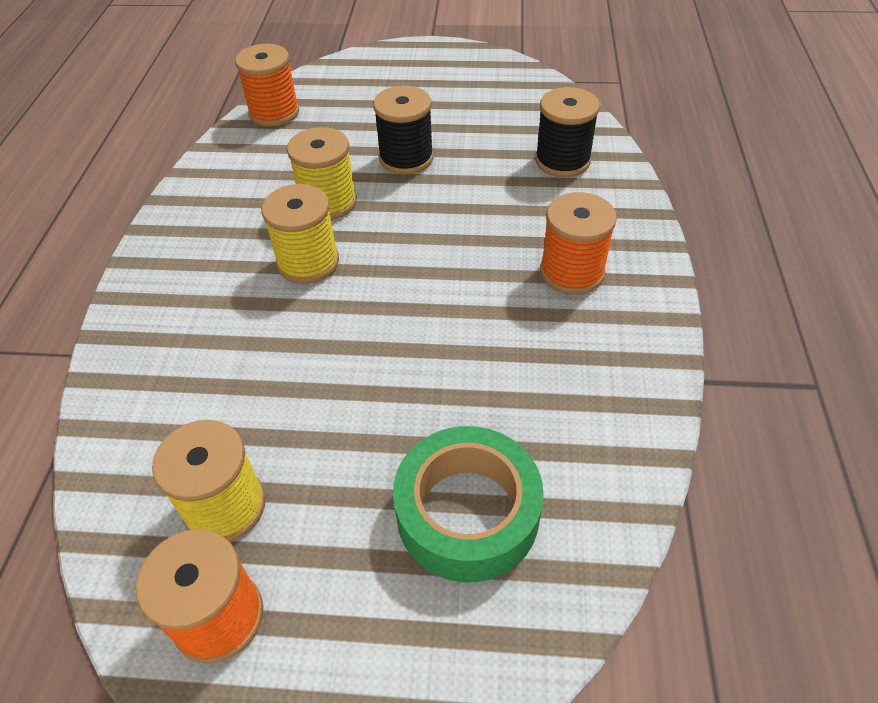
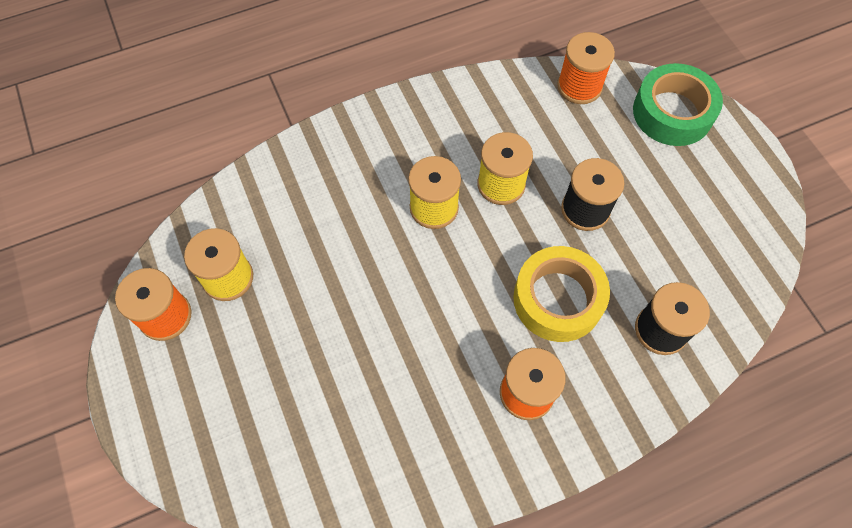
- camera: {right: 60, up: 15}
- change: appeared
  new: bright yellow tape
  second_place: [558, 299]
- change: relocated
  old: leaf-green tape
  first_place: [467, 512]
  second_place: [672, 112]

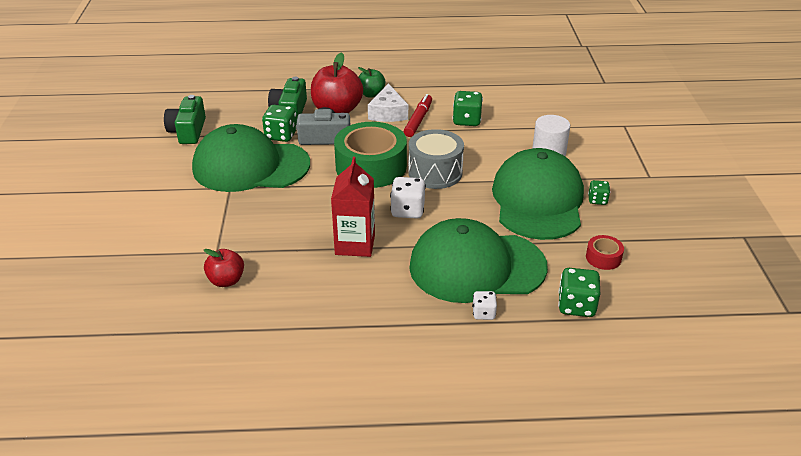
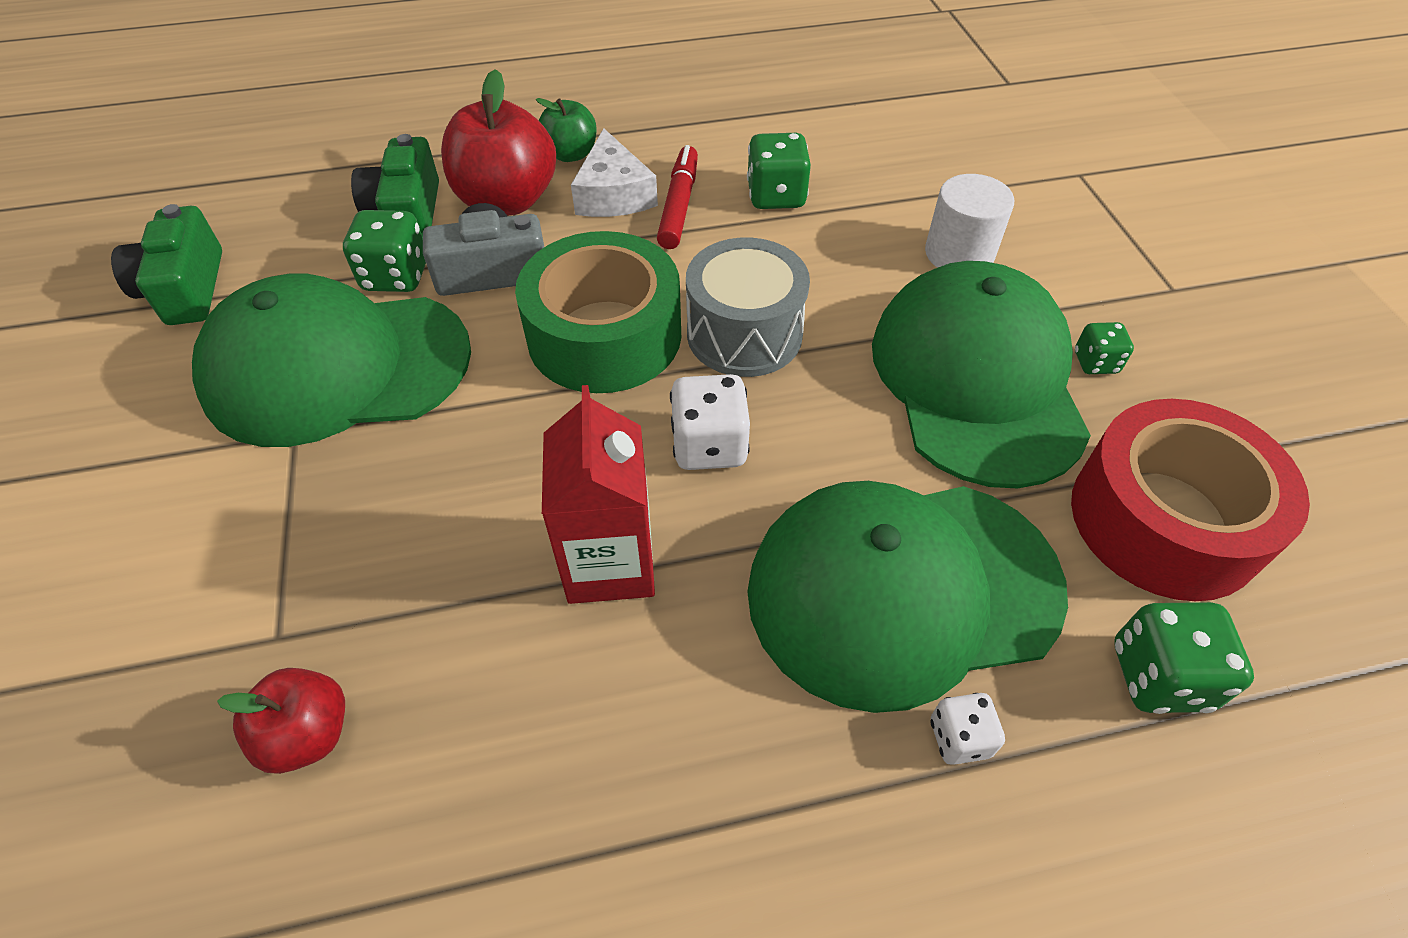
- camera: {right: -10, up: 15}
- change: size
  old: red tape
  first_place: [603, 258]
  second_place: [1164, 519]
  factor: 2.34

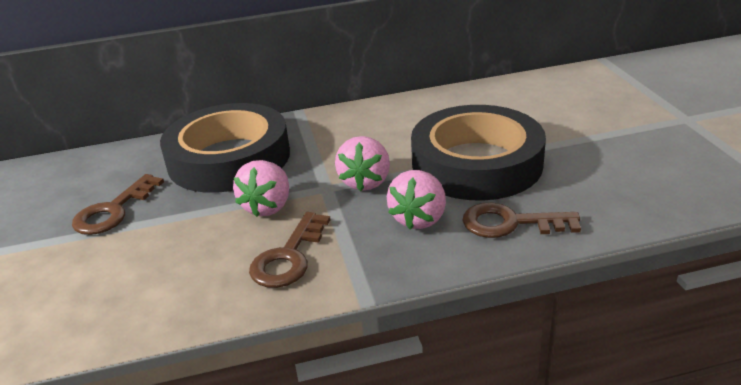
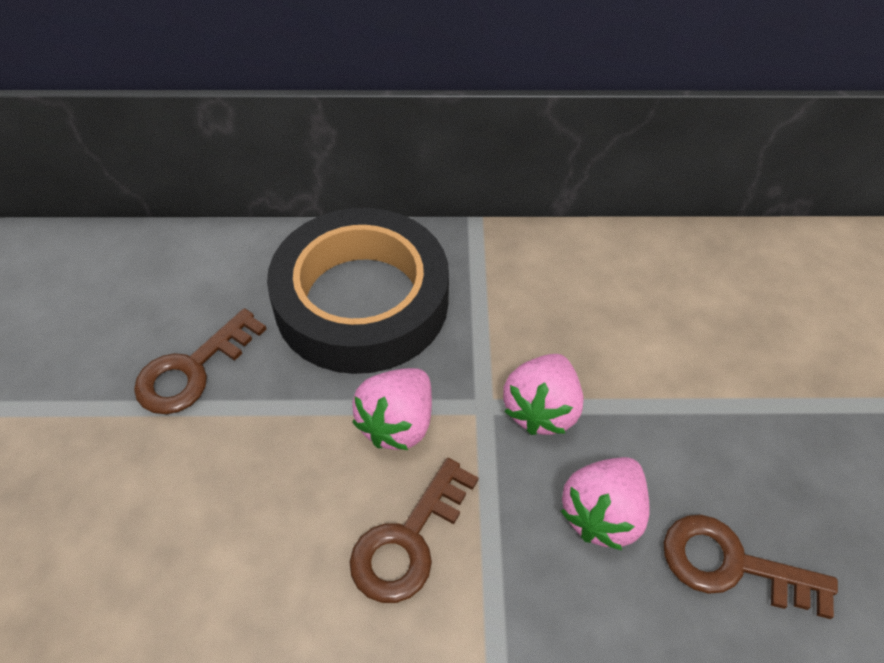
- camera: {right: 10, up: 20}
- change: missing
  old: black tape
  first_place: [476, 163]

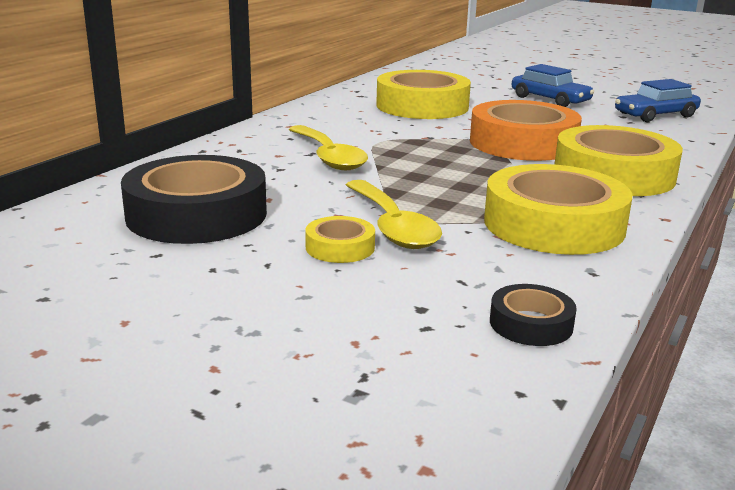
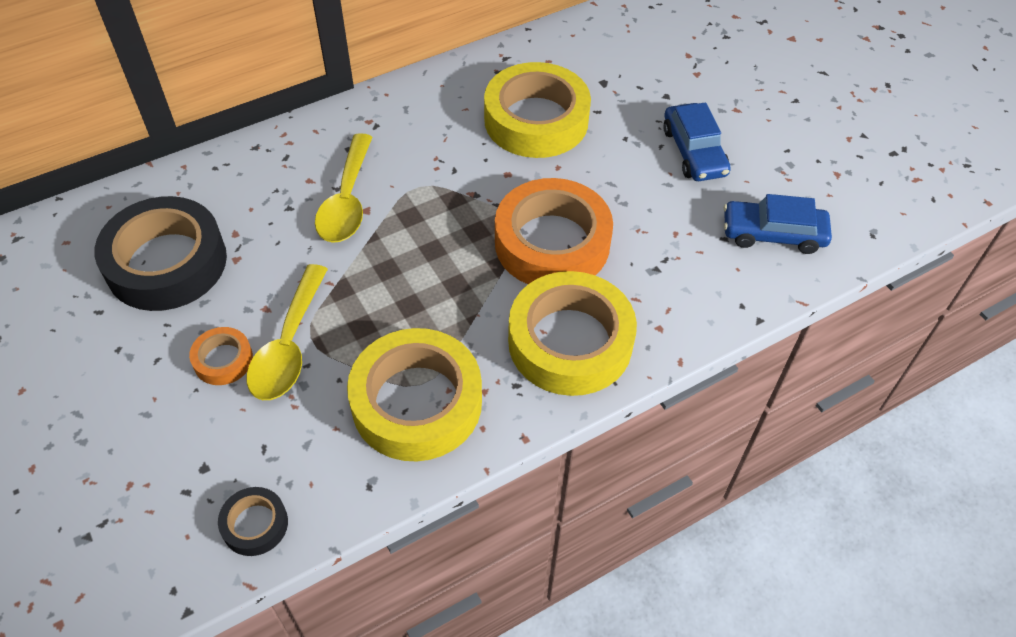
- camera: {right: 30, up: 30}
- change: colour
  old: bright yellow tape
  new: orange-coloured tape
  first_place: [340, 247]
  second_place: [223, 360]

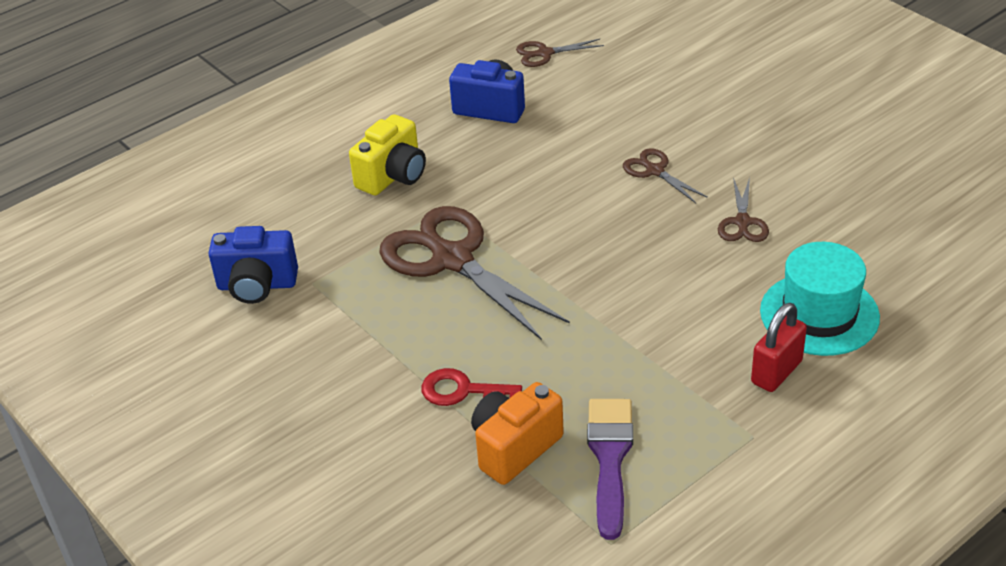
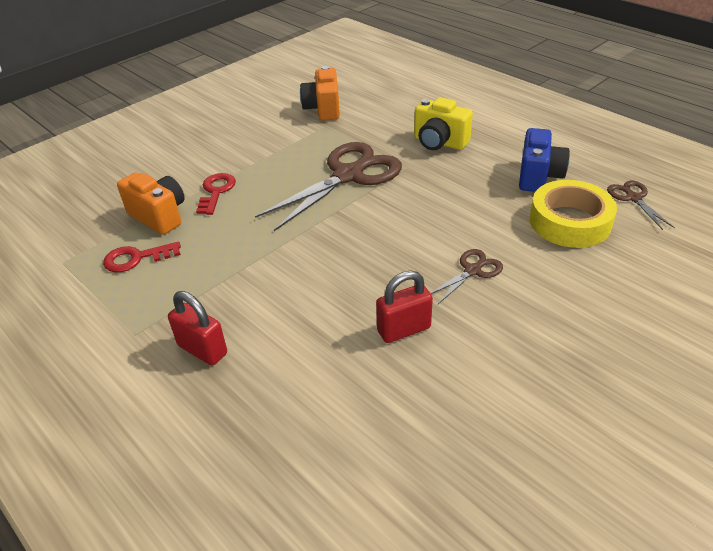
- camera: {right: 85, up: 0}
- change: exchanged
  old: purple brush
  new: red door key
  first_place: [610, 458]
  second_place: [136, 258]
- change: colour
  old: blue photo camera
  new: orange-coloured photo camera
  first_place: [257, 285]
  second_place: [323, 109]
- change: exchanged
  old: dark brown pair of scissors
  new: red lock
  first_place: [742, 222]
  second_place: [404, 329]
- change: appeared
  new: bright yellow tape
  second_place: [570, 222]
- change: missing
  old: aqua tall hat
  first_place: [819, 314]

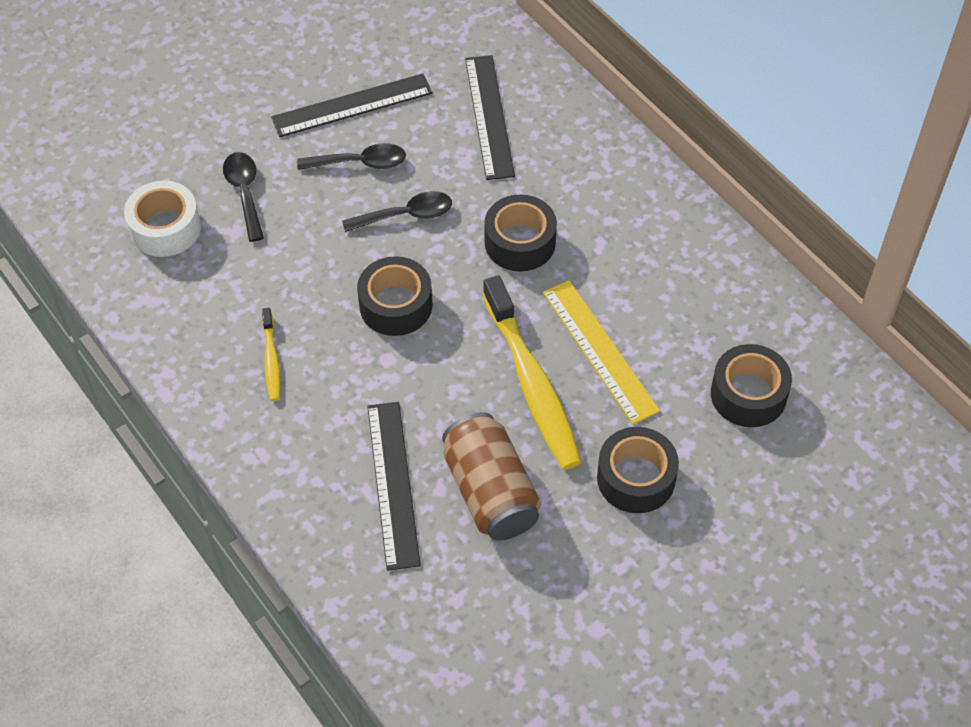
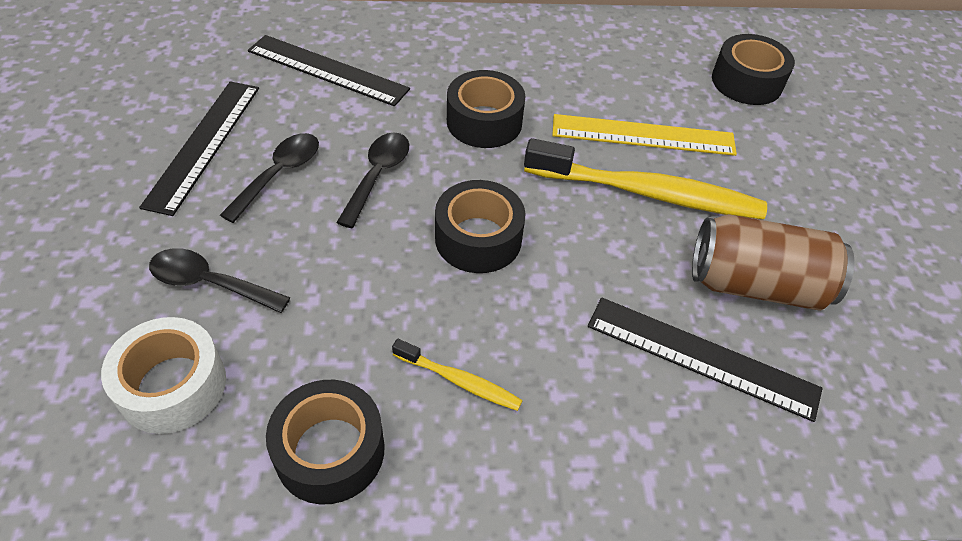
- camera: {right: -60, up: -5}
- change: relocated
  old: black tape
  first_place: [636, 478]
  second_place: [330, 451]

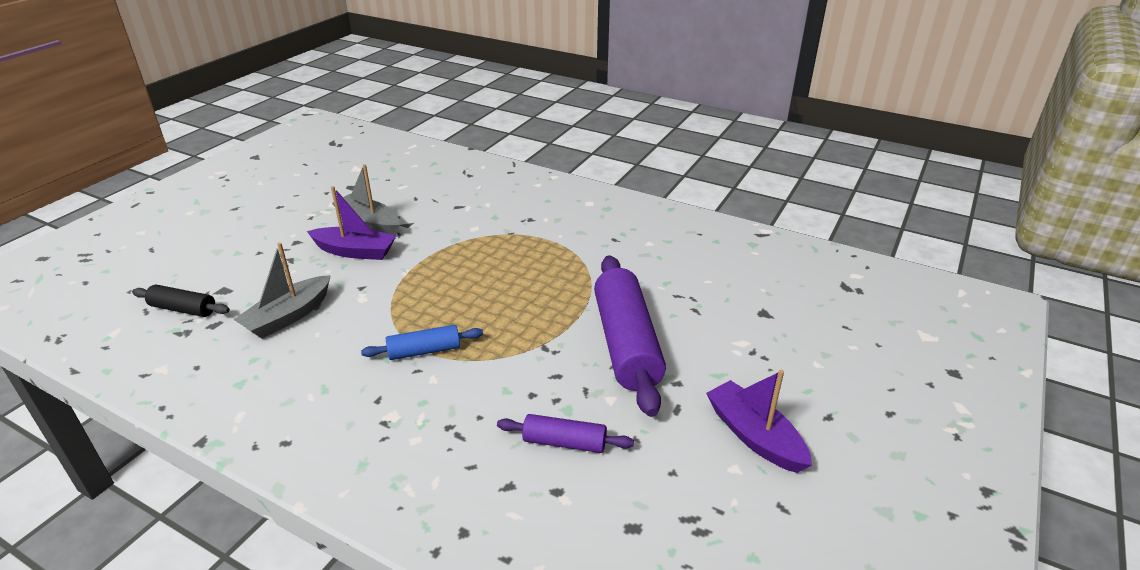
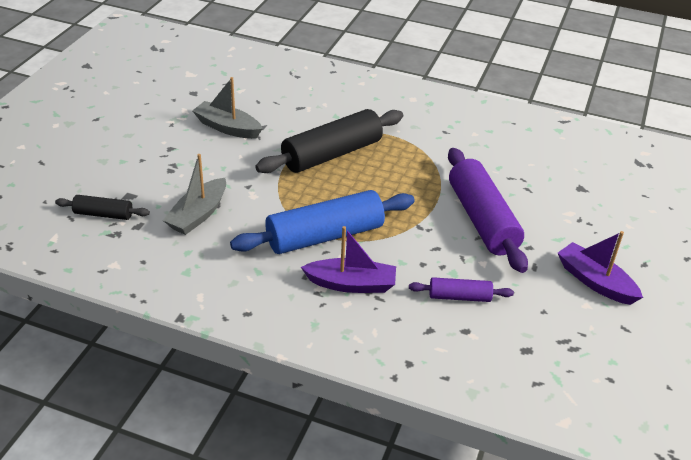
- camera: {right: -10, up: 5}
- change: size
  old: blue pastry roller
  first_place: [424, 351]
  second_place: [325, 236]
  factor: 2.0
- change: appeared
  new: black pastry roller
  second_place: [332, 154]
- change: relocated
  old: purple toy boat
  first_place: [355, 251]
  second_place: [351, 284]

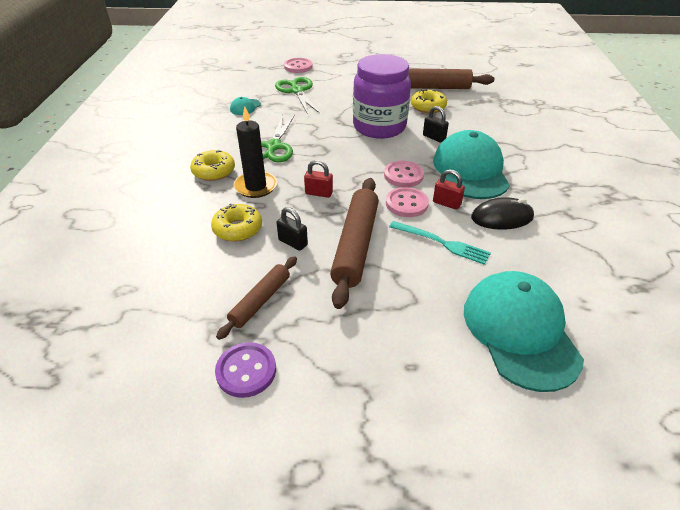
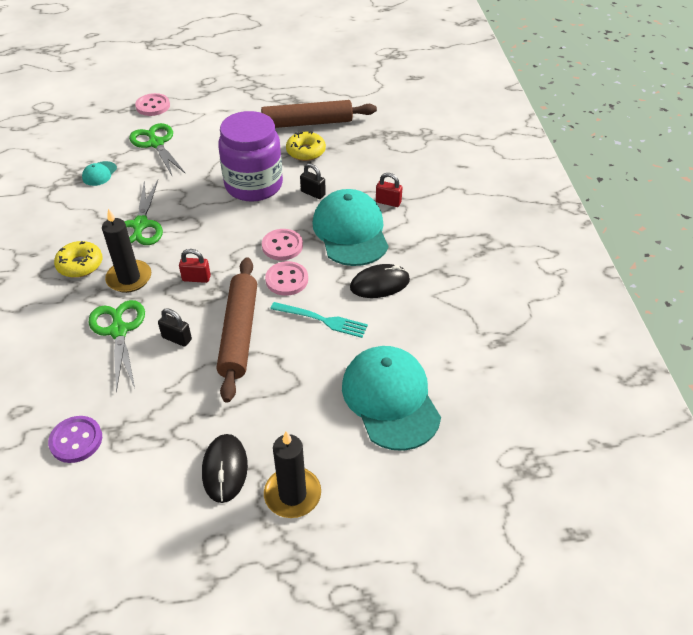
- camera: {right: -10, up: 5}
- change: relocated
  old: purple button
  first_place: [246, 371]
  second_place: [76, 440]
- change: exchanged
  old: bright yellow doughnut
  new: leaf-green pair of scissors
  first_place: [238, 229]
  second_place: [119, 330]
- change: appeared
  new: black PC mouse
  second_place: [225, 469]
- change: appeared
  new: black pillar candle
  second_place: [292, 494]
- change: relocated
  old: red lock
  first_place: [446, 203]
  second_place: [388, 202]
- change: missing
  old: dark brown pastry roller
  first_place: [260, 301]

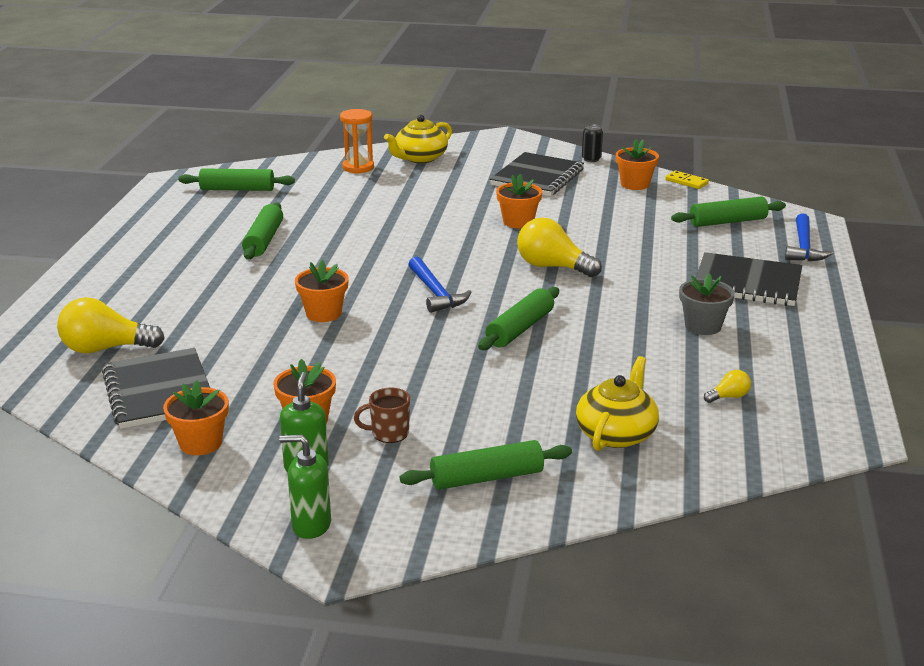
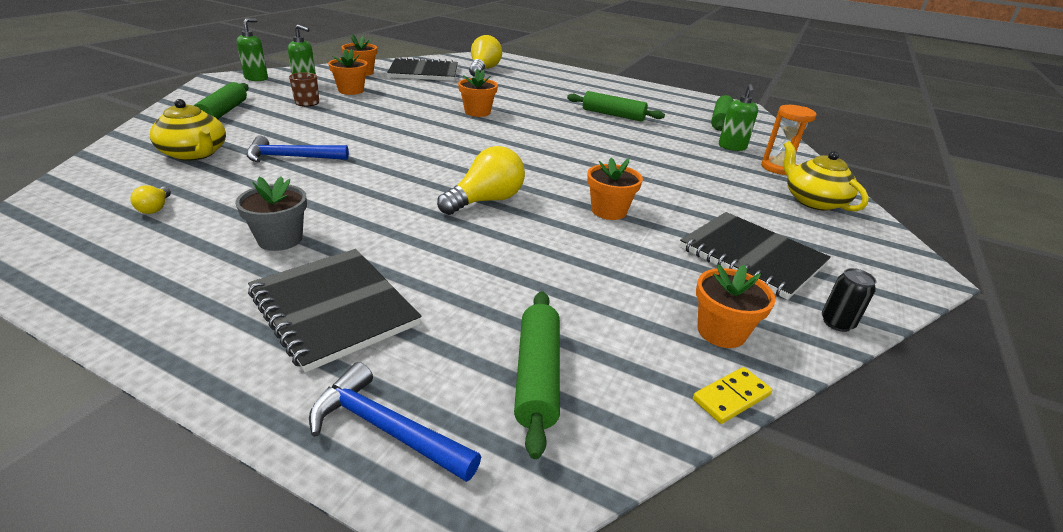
- camera: {right: 105, up: 5}
- change: relocated
  old: blue carpenter's hammer
  first_place: [435, 293]
  second_place: [292, 157]
- change: spun
  old: black exercise book
  first_place: [747, 283]
  second_place: [333, 309]
  degrees: -75
- change: appeared
  new: leaf-green pump bottle
  second_place: [732, 147]
- change: missing
  old: leaf-green pastry roller
  first_place: [520, 329]

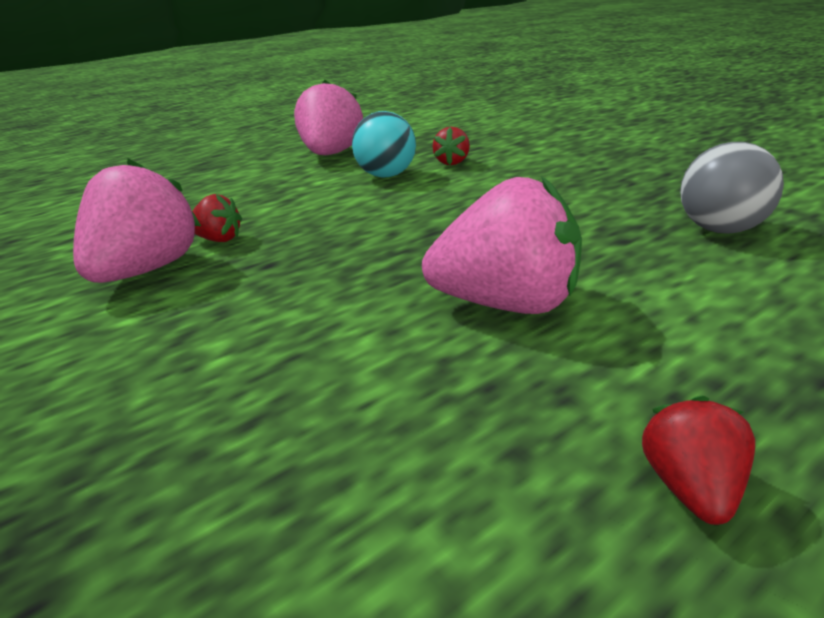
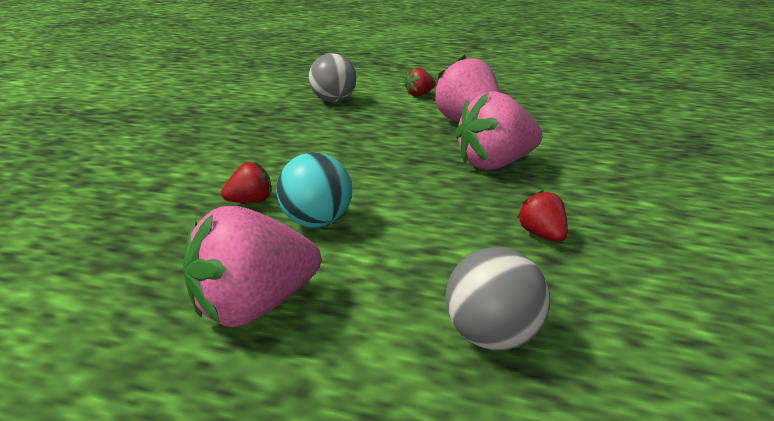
- camera: {right: -130, up: 0}
- change: relocated
  old: red toy strawberry
  first_place: [691, 488]
  second_place: [419, 94]
- change: appeared
  new: gray play ball
  second_place: [491, 335]
- change: relocated
  old: pink toy strawberry
  first_place: [147, 270]
  second_place: [494, 164]

